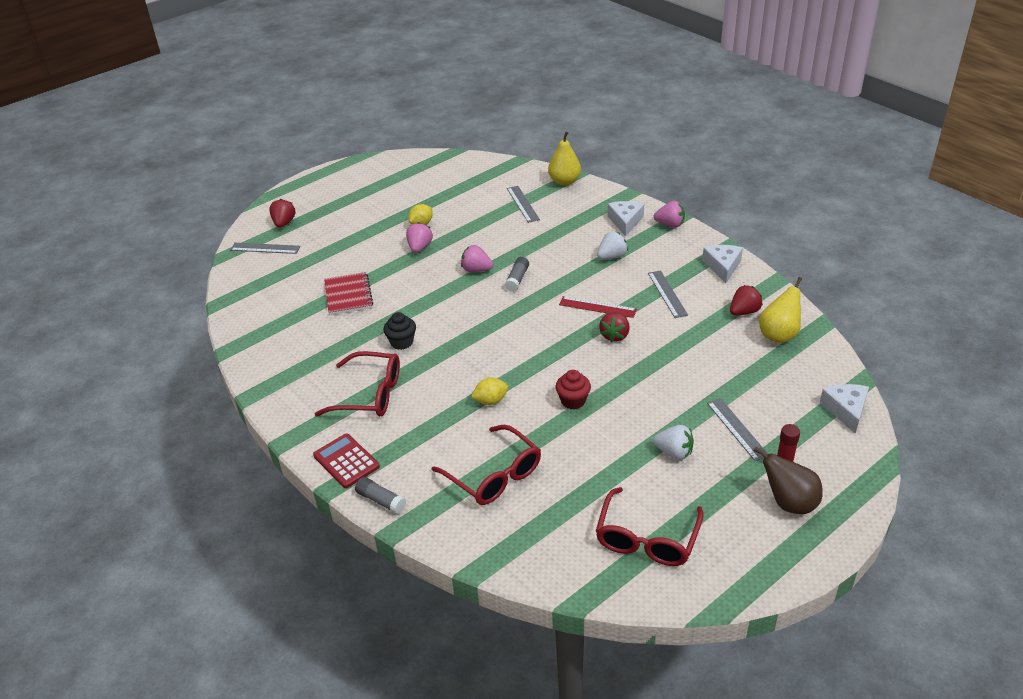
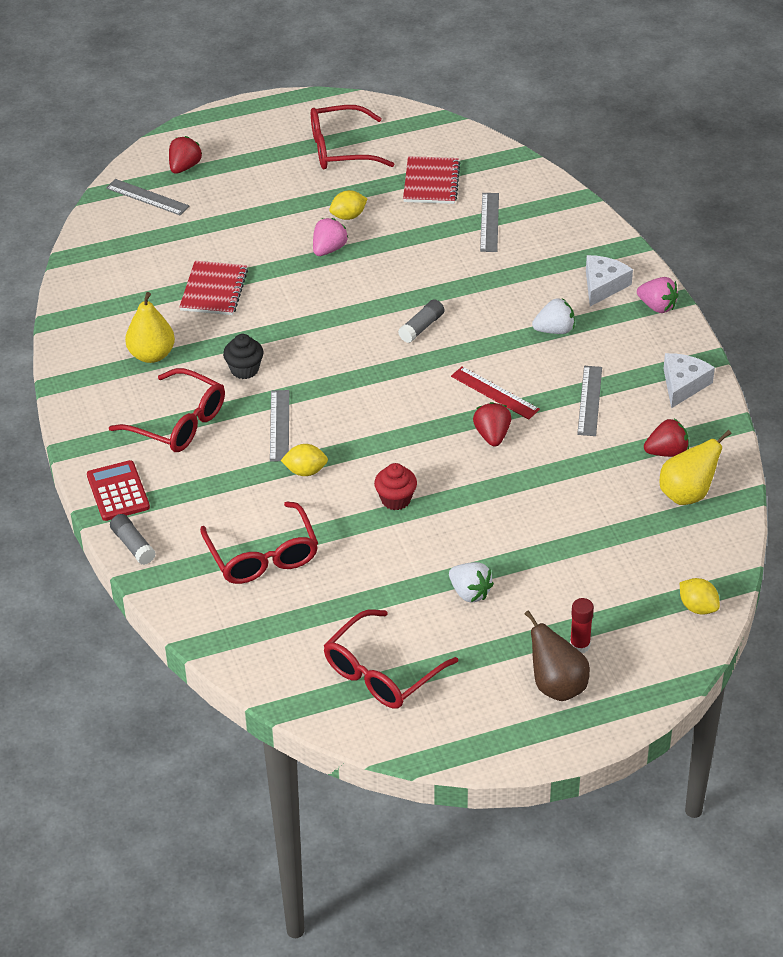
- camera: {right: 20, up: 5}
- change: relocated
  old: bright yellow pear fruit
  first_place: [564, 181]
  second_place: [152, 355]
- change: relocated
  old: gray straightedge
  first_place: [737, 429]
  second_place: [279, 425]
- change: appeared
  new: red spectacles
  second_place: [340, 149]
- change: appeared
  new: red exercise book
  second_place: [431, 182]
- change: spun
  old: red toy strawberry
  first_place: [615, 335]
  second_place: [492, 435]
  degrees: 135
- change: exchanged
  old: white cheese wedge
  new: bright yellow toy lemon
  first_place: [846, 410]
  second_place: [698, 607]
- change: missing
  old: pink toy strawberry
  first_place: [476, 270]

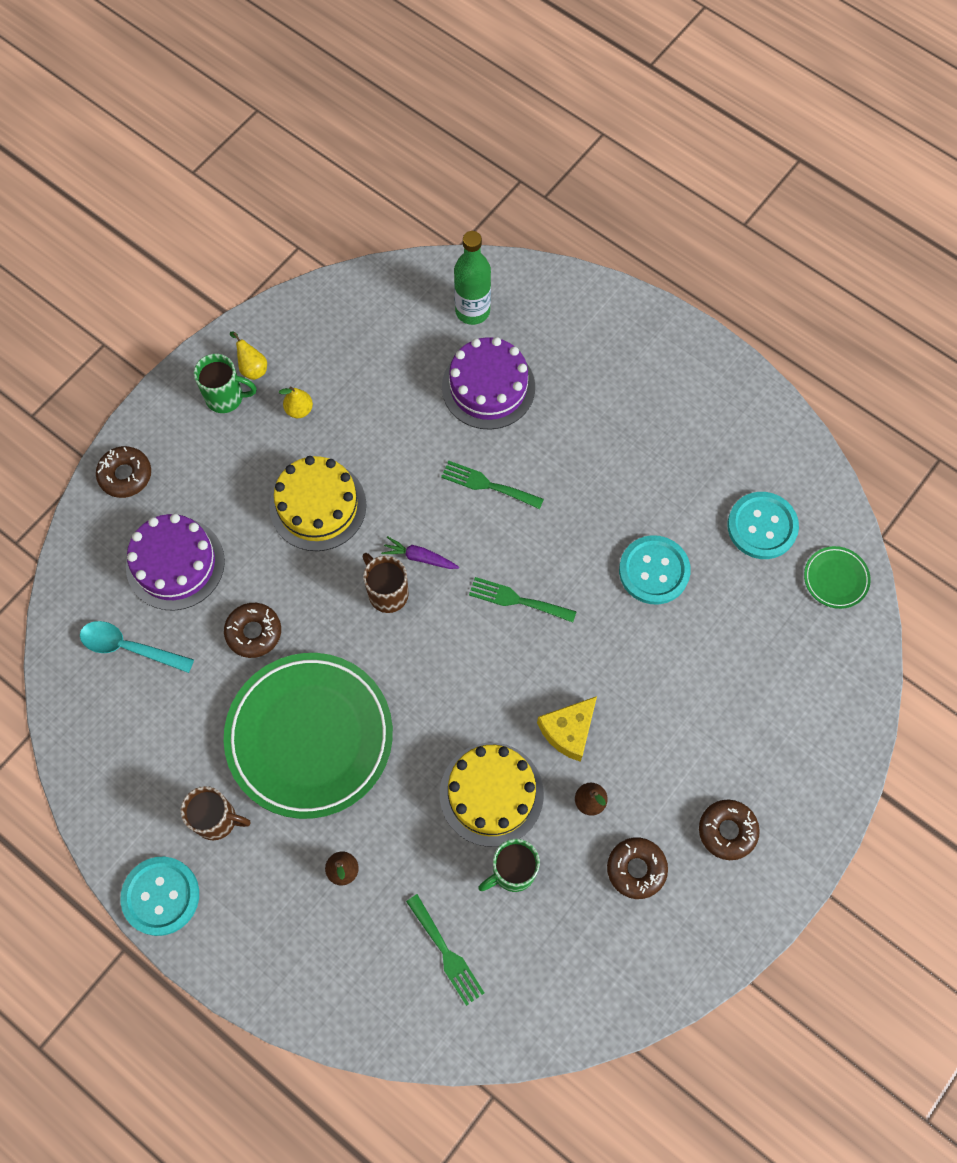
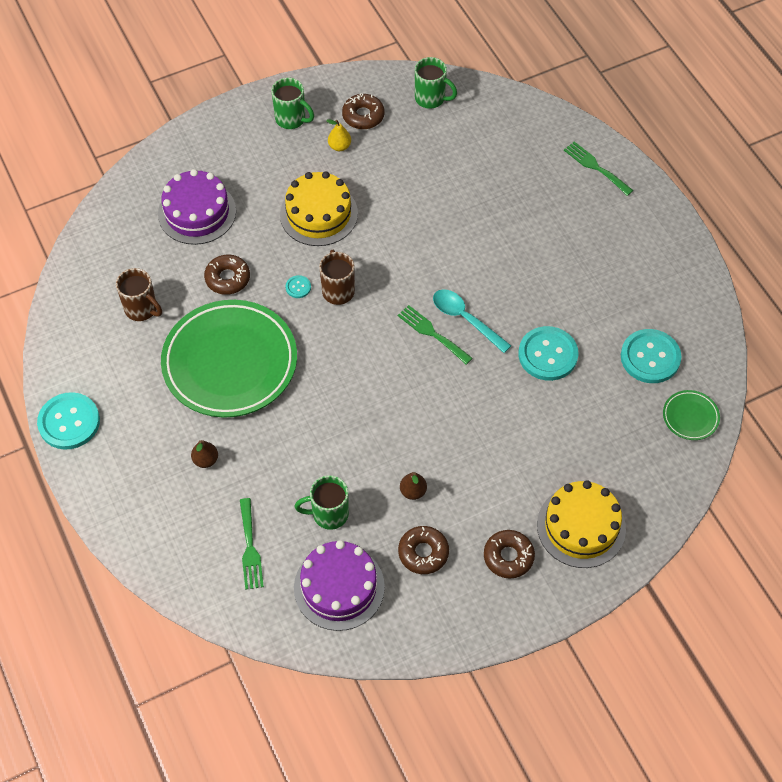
- camera: {right: 25, up: -10}
- change: relocated
  old: dark brown coffee mug
  first_place: [217, 820]
  second_place: [142, 309]
- change: appeared
  new: aqua button
  second_place: [298, 287]
- change: relocated
  old: purple cake
  first_place: [488, 387]
  second_place: [339, 587]
- change: relocated
  old: dark brown doughnut
  first_place: [125, 475]
  second_place: [363, 116]
- change: appeared
  new: leaf-green coffee mug
  second_place: [431, 99]
- change: relocated
  old: aqua teaspoon
  first_place: [129, 647]
  second_place: [465, 319]
- change: relocated
  old: bright yellow cake
  first_place: [491, 794]
  second_place: [581, 526]
- change: relocated
  old: leaf-green fork
  first_place: [487, 485]
  second_place: [595, 167]
- change: missing
  old: bright yellow pear fruit
  first_place: [252, 368]
- change: missing
  old: purple carrot
  first_place: [420, 557]
- change: missing
  old: leaf-green drink bottle
  first_place: [472, 311]
- change: missing
  old: bright yellow cheese wedge
  first_place: [568, 731]

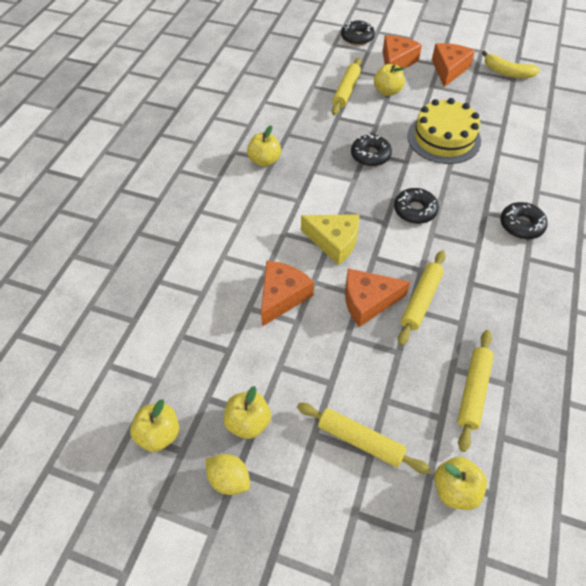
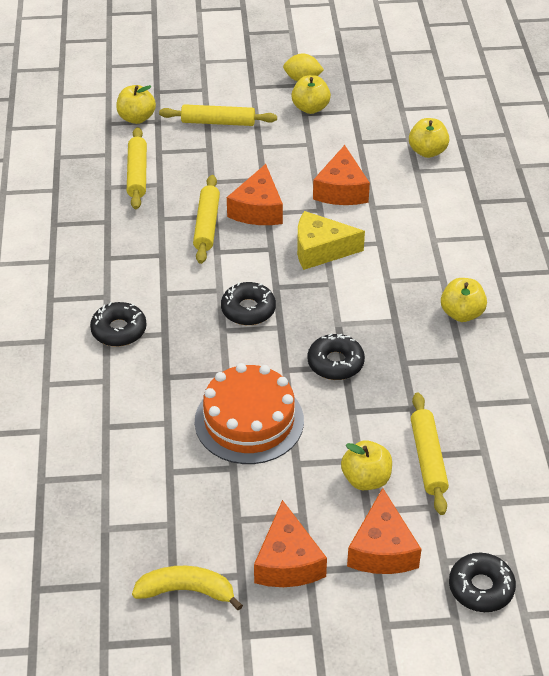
- camera: {right: 155, up: -10}
- change: colour
  old: bright yellow cake
  new: orange-coloured cake
  first_place: [443, 138]
  second_place: [249, 421]
- change: spun
  old: orange-coloured cheese wedge
  first_place: [368, 301]
  second_place: [258, 209]
  degrees: 135
- change: relocated
  old: bright yellow toy apple
  first_place: [159, 434]
  second_place: [427, 151]

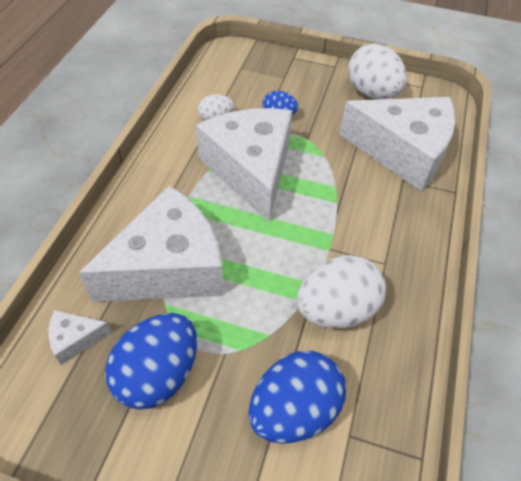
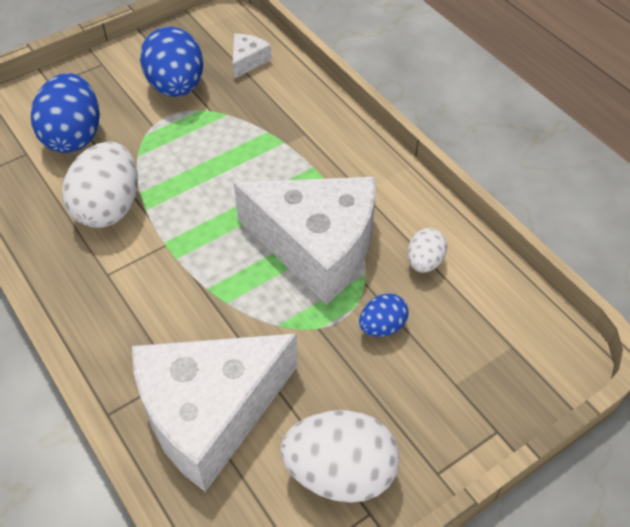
- camera: {right: 130, up: 0}
- change: missing
  old: white cheese wedge
  first_place: [169, 267]

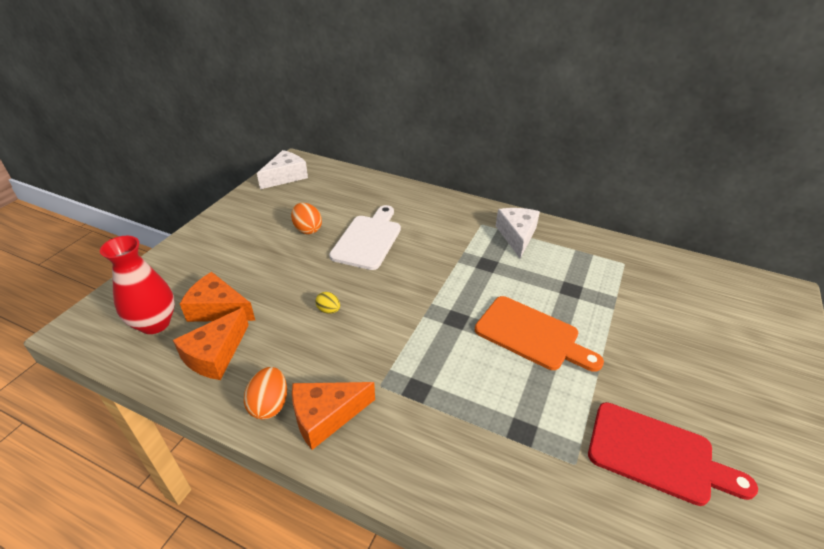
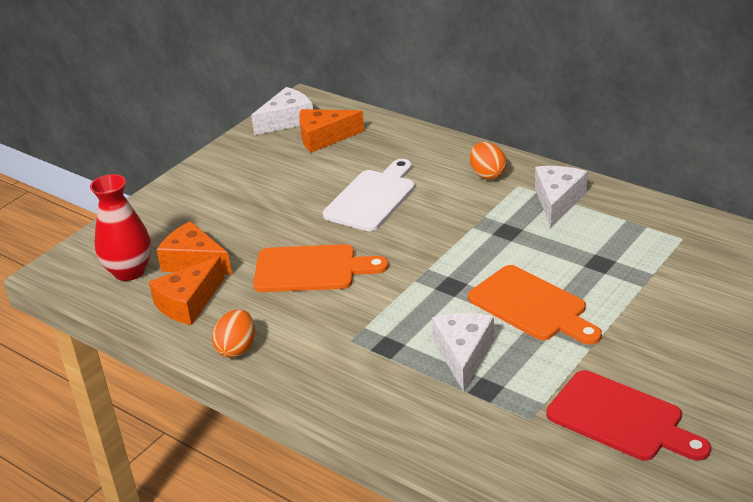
- camera: {right: 15, up: -5}
- change: exchanged
  old: bright yellow toy egg
  new: orange-coloured chopping board
  first_place: [328, 310]
  second_place: [311, 269]
- change: relocated
  old: orange-coloured cheese wedge
  first_place: [326, 416]
  second_place: [324, 138]
- change: appeared
  new: white cheese wedge
  second_place: [463, 355]
- change: relocated
  old: orange-coloured toy egg
  first_place: [307, 229]
  second_place: [487, 174]

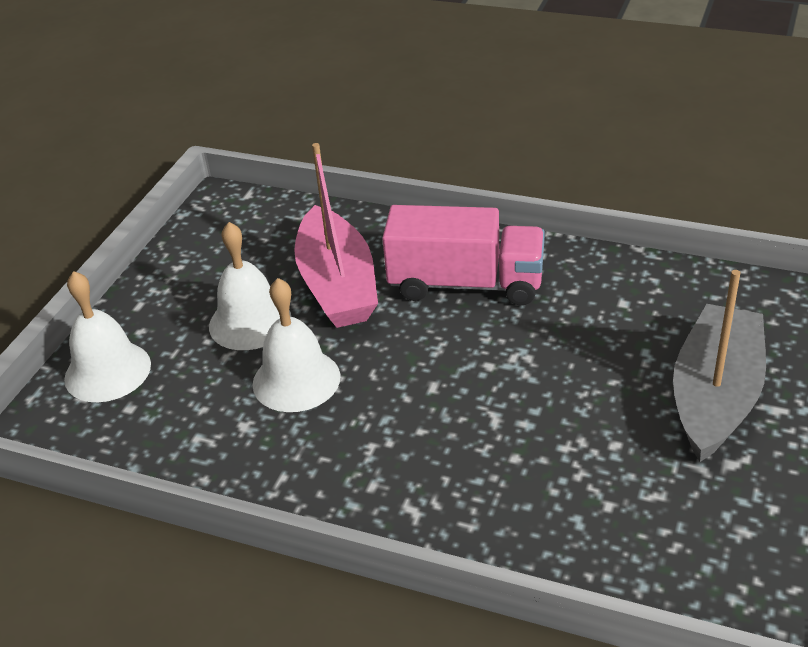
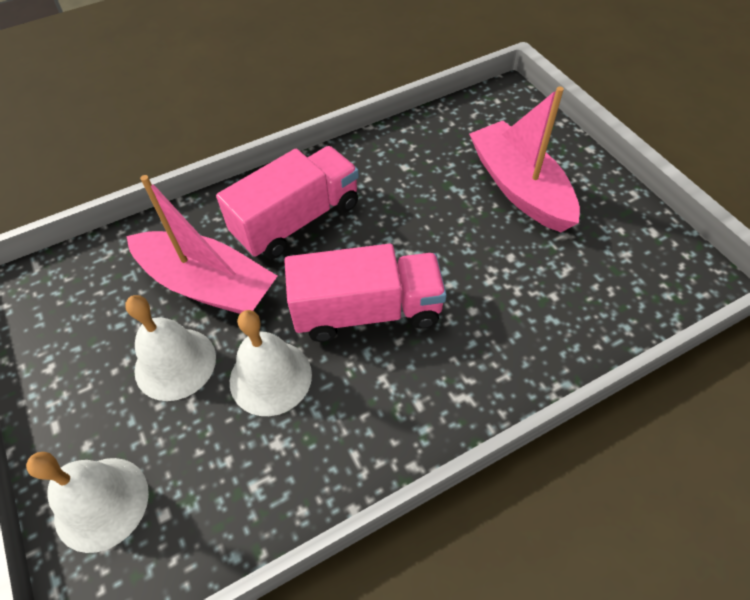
- camera: {right: -50, up: 15}
- change: appeared
  new: pink truck
  second_place: [367, 311]
- change: colour
  old: gray toy boat
  new: pink toy boat
  first_place: [715, 396]
  second_place: [520, 188]

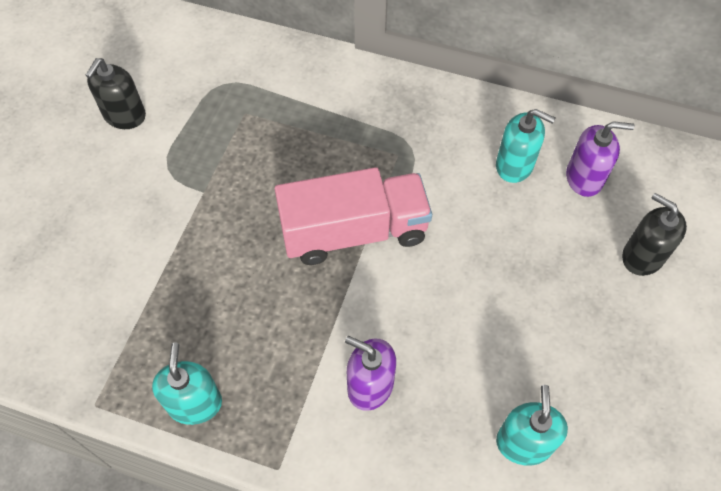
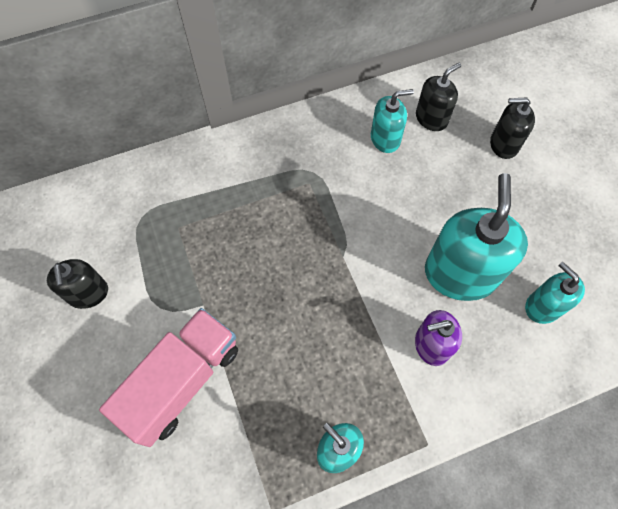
- camera: {right: -40, up: 5}
- change: relocated
  old: pink truck
  first_place: [354, 232]
  second_place: [182, 381]
- change: colour
  old: purple pump bottle
  new: black pump bottle
  first_place: [584, 178]
  second_place: [431, 118]
- change: appeared
  new: aqua pump bottle
  second_place: [460, 274]

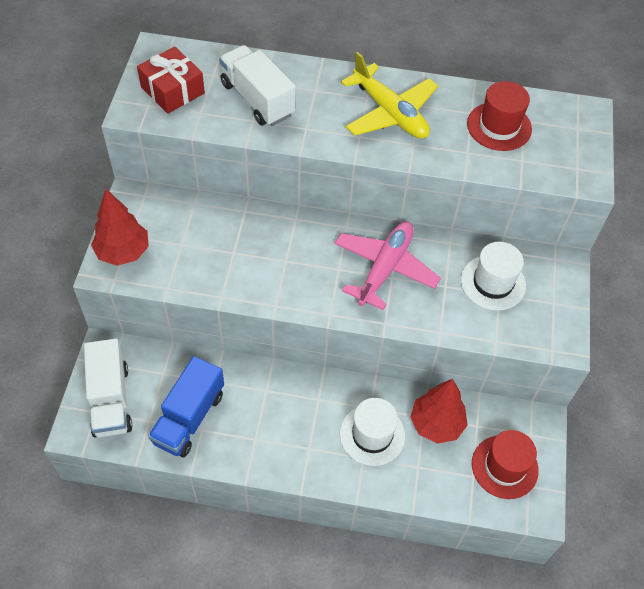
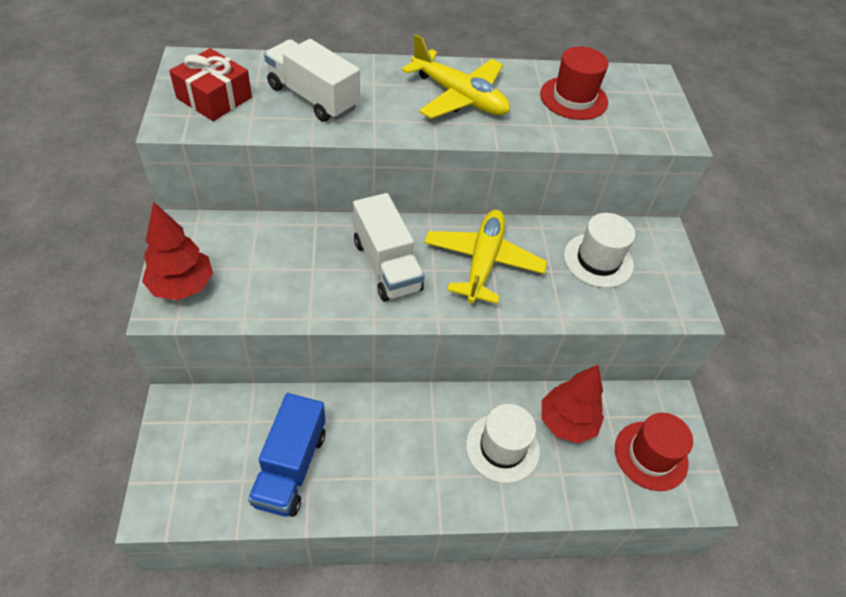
- camera: {right: -15, up: -5}
- change: relocated
  old: white truck
  first_place: [111, 400]
  second_place: [386, 265]
- change: colour
  old: pink plane
  new: bright yellow plane
  first_place: [384, 268]
  second_place: [483, 262]

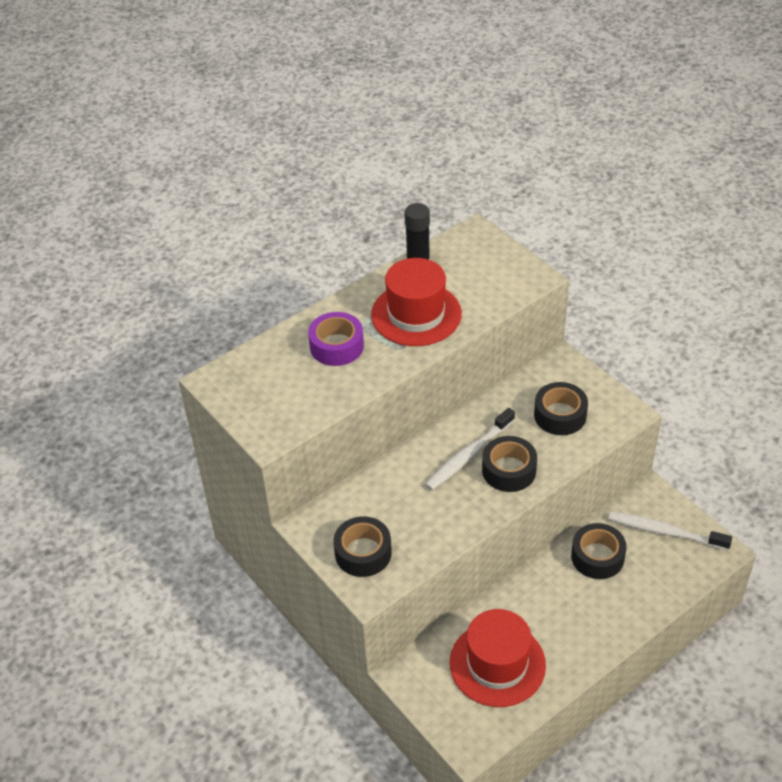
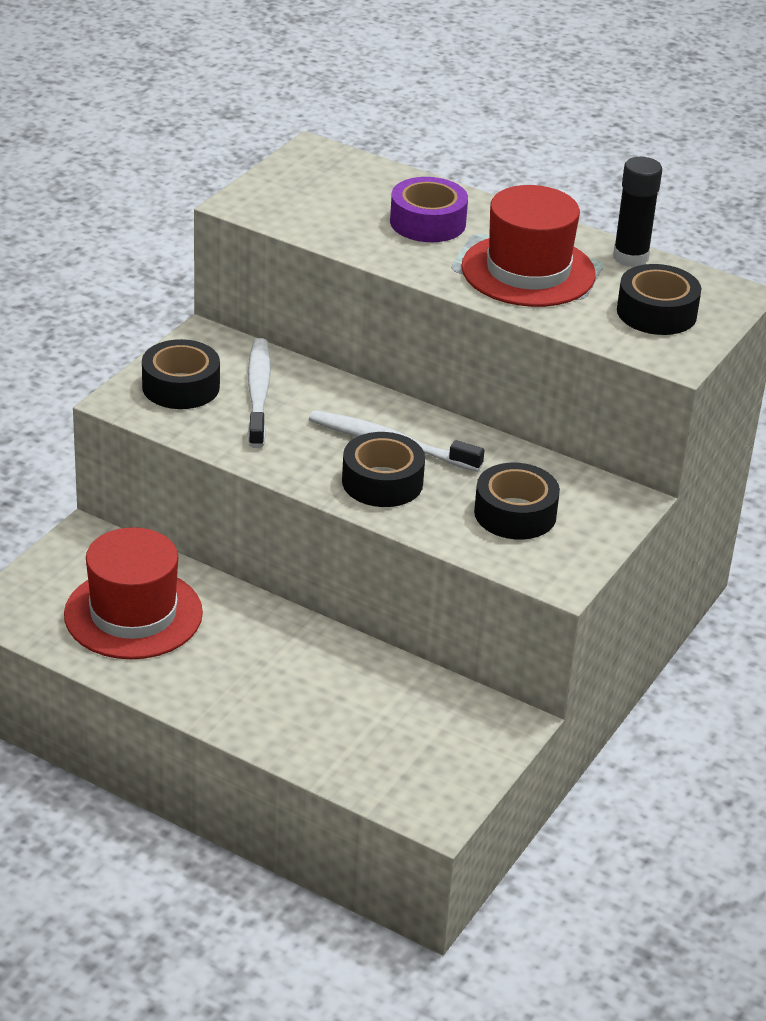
- camera: {right: 65, up: -10}
- change: relocated
  old: white toothbrush
  first_place: [665, 532]
  second_place: [258, 393]
- change: relocated
  old: black tape
  first_place: [597, 557]
  second_place: [656, 312]

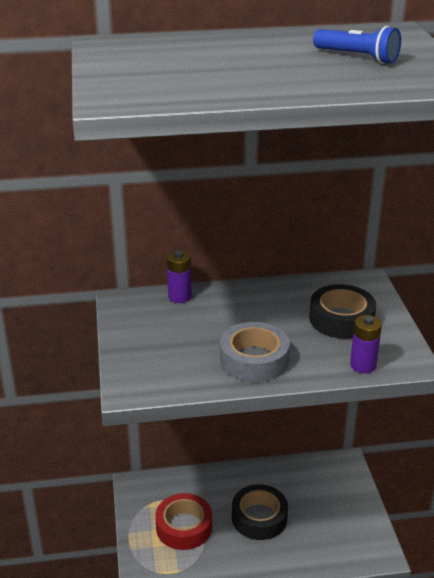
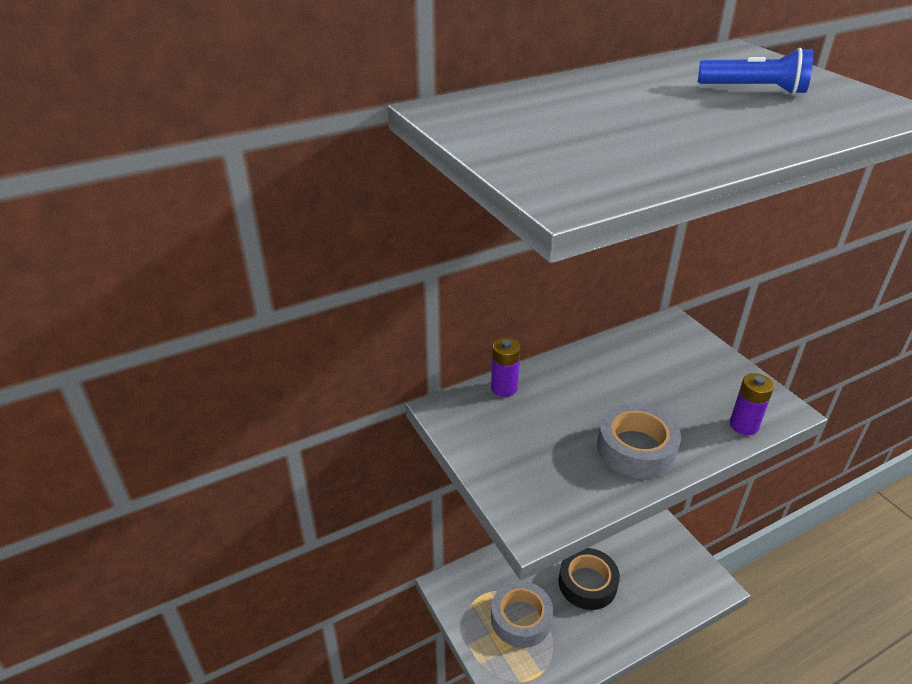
- camera: {right: -20, up: 5}
- change: colour
  old: red tape
  new: gray tape
  first_place: [184, 527]
  second_place: [521, 619]
- change: missing
  old: black tape
  first_place: [341, 319]

